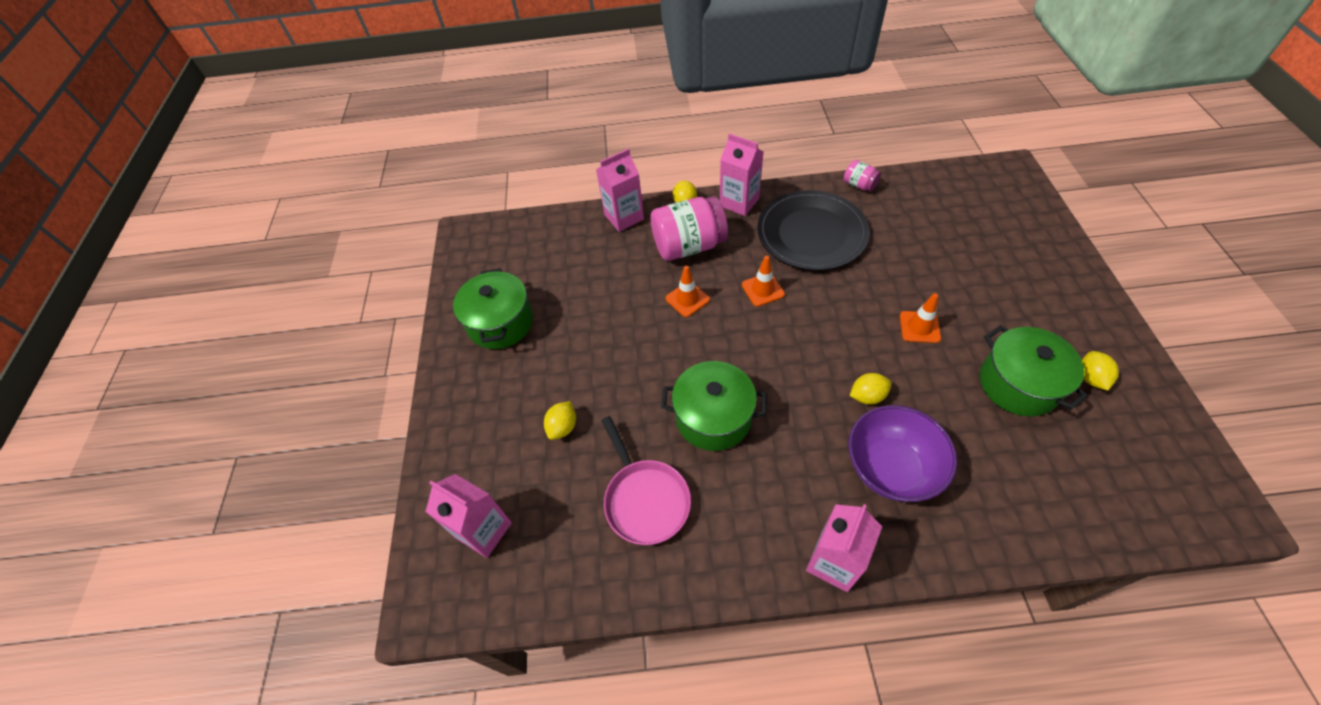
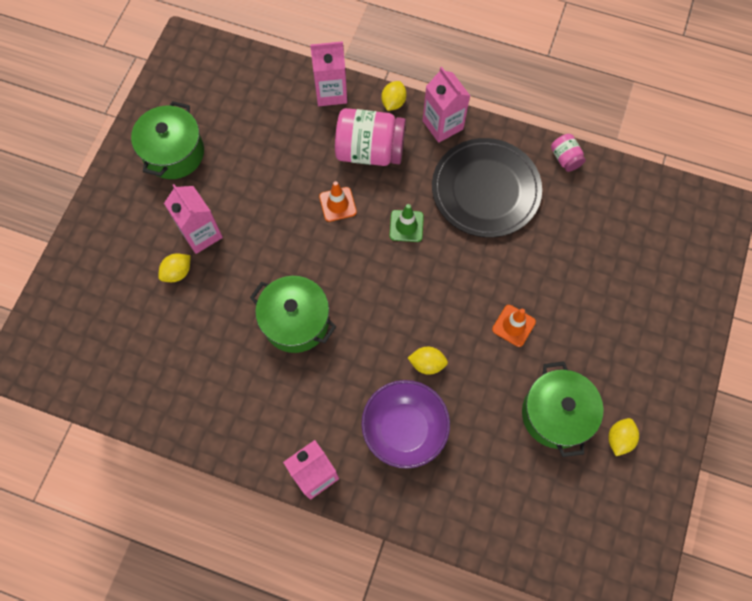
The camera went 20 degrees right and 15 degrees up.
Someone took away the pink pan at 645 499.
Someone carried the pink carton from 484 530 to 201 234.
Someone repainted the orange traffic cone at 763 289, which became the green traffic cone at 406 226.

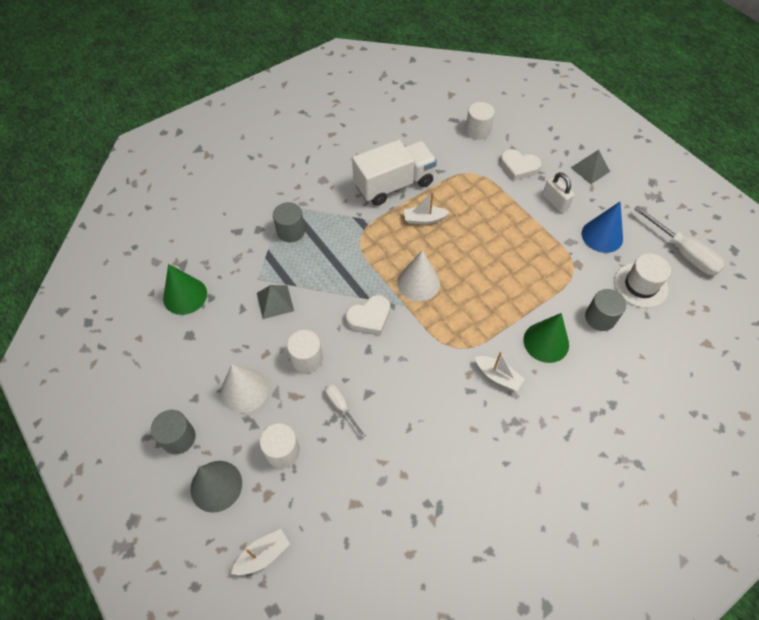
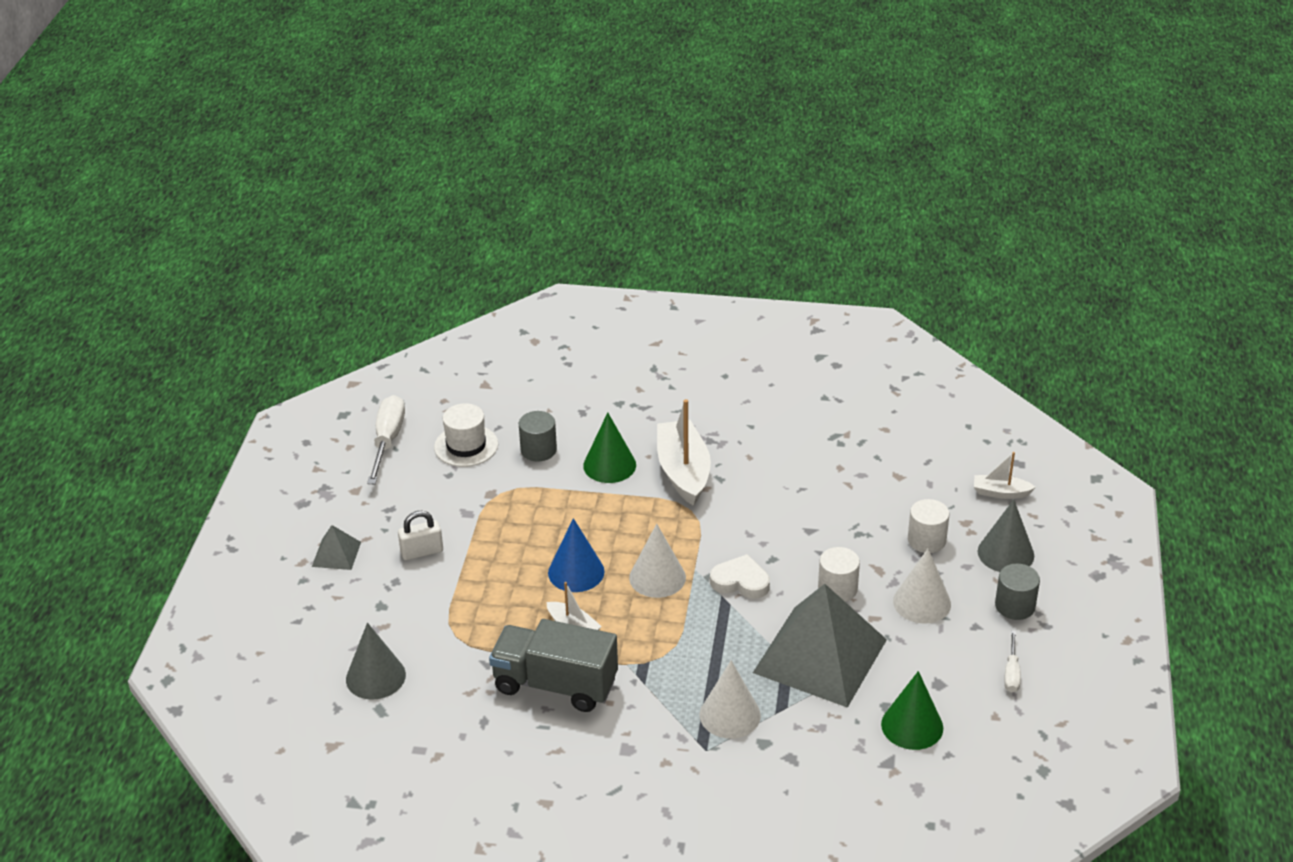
The camera went 135 degrees left and 20 degrees down.
Someone took away the white heart at 518 167.
Someone carried the white screwdriver from 341 407 to 1011 673.
Someone carried the blue cone from 602 236 to 576 572.
Someone swapped the grey cylinder at 291 231 for the white cone at 730 715.
Someone swapped the white cylinder at 477 130 for the grey cone at 375 677.
Someone repainted the white truck at 394 184, which became the grey truck at 555 685.
Someone rotated the white padlock at 555 202 by 60 degrees clockwise.
Someone scaled the grey pyramid at 275 302 by 2.36.
Someone scaled the white boat at 498 376 by 1.92.

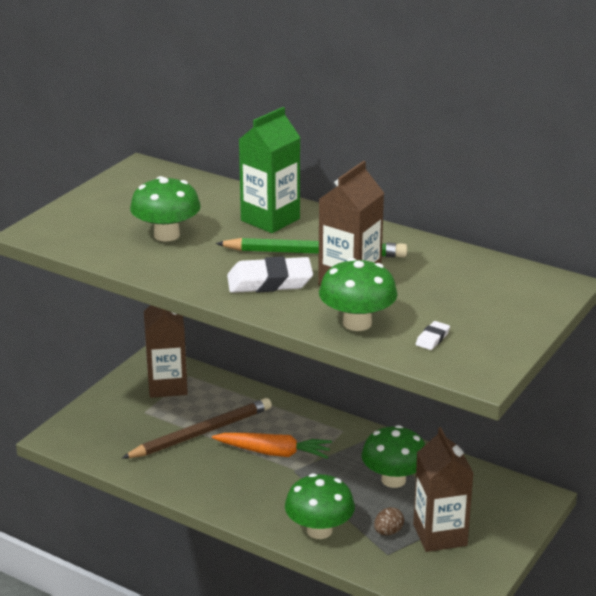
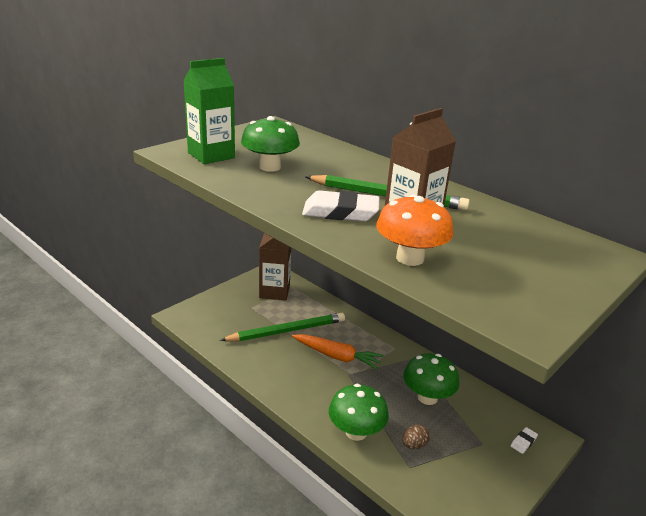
The camera went 10 degrees right and 0 degrees up.
Someone took away the brown carton at 440 535.
Someone carried the green carton from 270 219 to 211 155.
Someone carried the white eraser from 432 338 to 523 442.
Someone repainted the brown pencil at 201 433, which became the green pencil at 287 331.
Someone repainted the green mushroom at 357 323, which became the orange mushroom at 410 258.

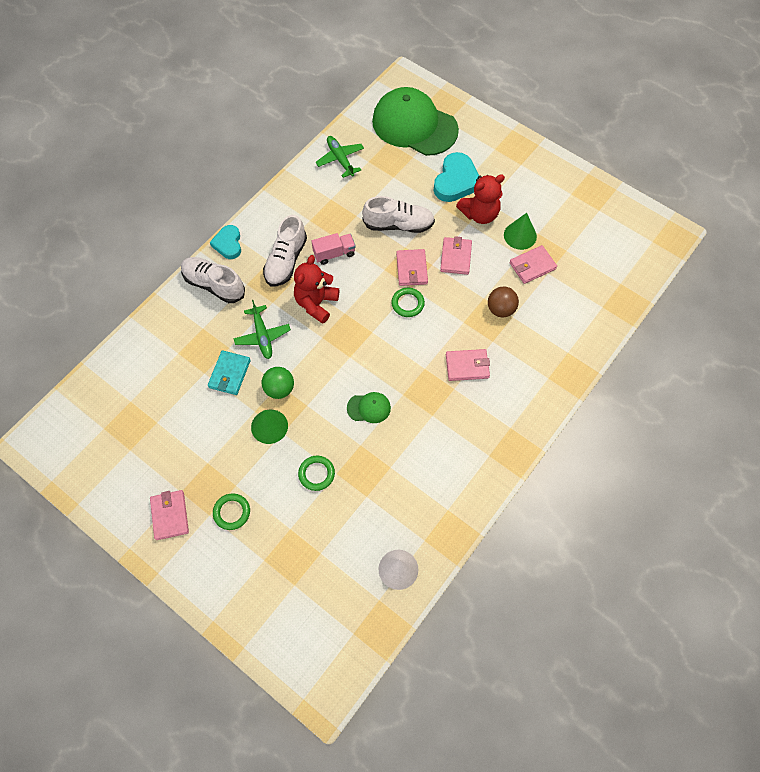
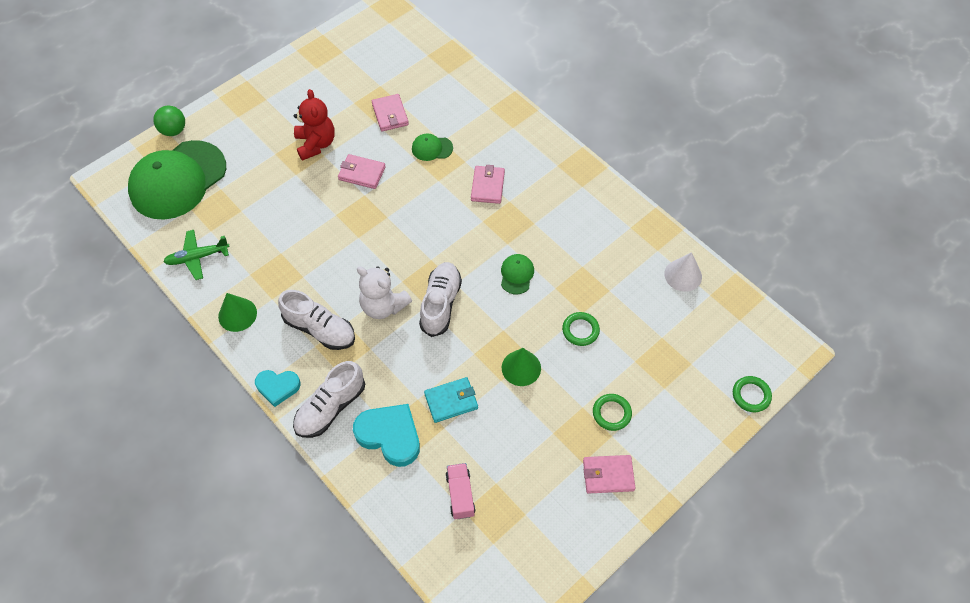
The camera went 80 degrees left and 5 degrees down.
Someone took away the green plane at 262 336.
Someone took away the pink wallet at 411 269.
Someone carried the green ball from 279 389 to 173 130.
Someone carried the pink truck from 334 253 to 460 495.
Someone carried the white shoe from 398 225 to 440 304.
Someone carried the green ring from 407 303 to 751 395.
Someone carried the turquoise heart from 456 181 to 390 435.
Someone carried the green cone from 520 235 to 237 314.
Someone swapped the brown ball at 501 309 for the green cap at 432 148.
Someone repainted the red teddy bear at 316 303, which became the white teddy bear at 383 306.
Someone rotated the turquoise wallet at 229 374 by 45 degrees counterclockwise.

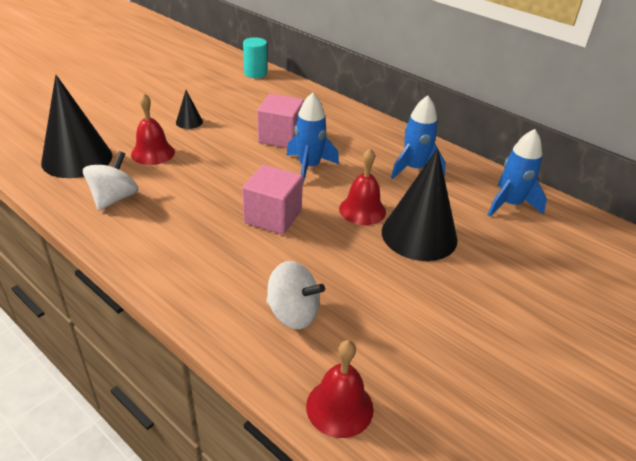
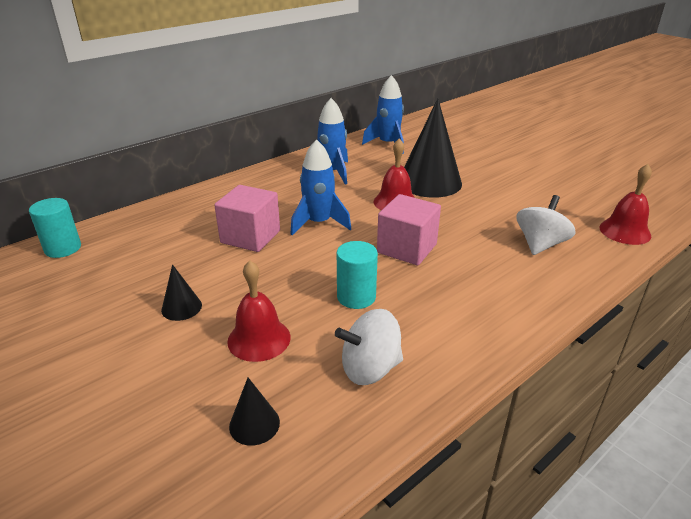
The camera went 80 degrees left and 5 degrees down.
Someone put down the turquoise cylinder at 356 297.
Someone rotated the white spinning top at 114 198 by 45 degrees counterclockwise.
Someone scaled the black cone at 77 159 by 0.44.

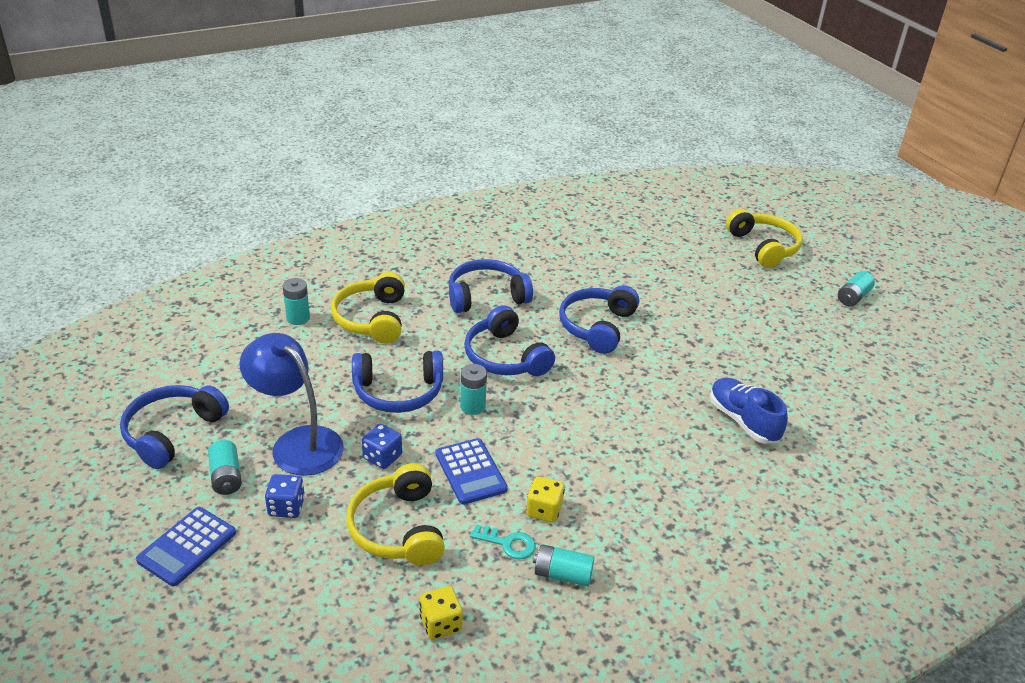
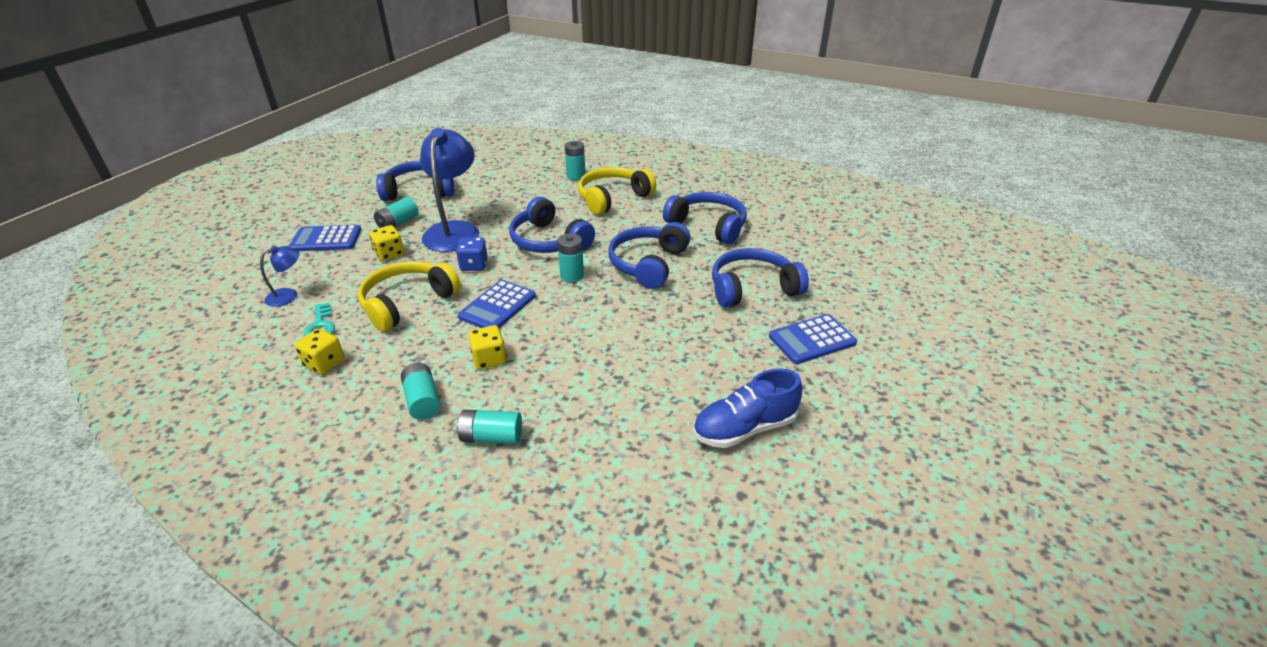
The camera went 55 degrees right and 0 degrees up.
Someone took away the yellow headphones at 763 247.
Someone put down the blue lamp at 288 295.
Someone put down the blue calculator at 812 340.
Someone carried the turquoise key from 508 543 to 320 325.
Someone carried the turquoise battery from 853 297 to 491 437.
Someone repainted the blue dice at 286 507, which became the yellow dice at 389 254.
Someone rotated the blue shoe at 743 421 by 135 degrees counterclockwise.

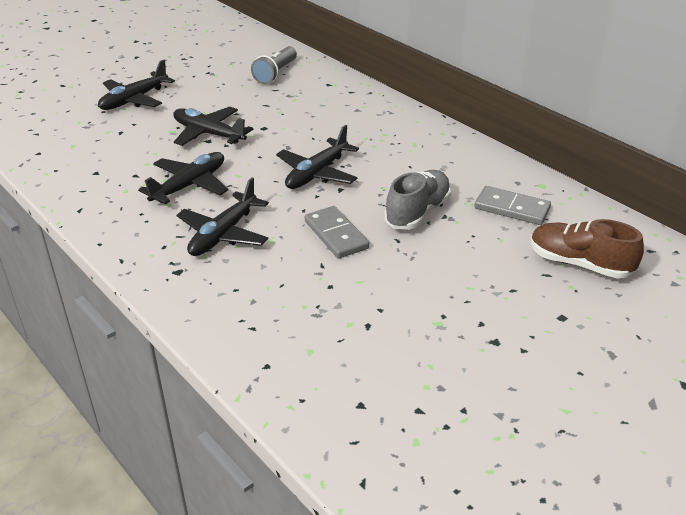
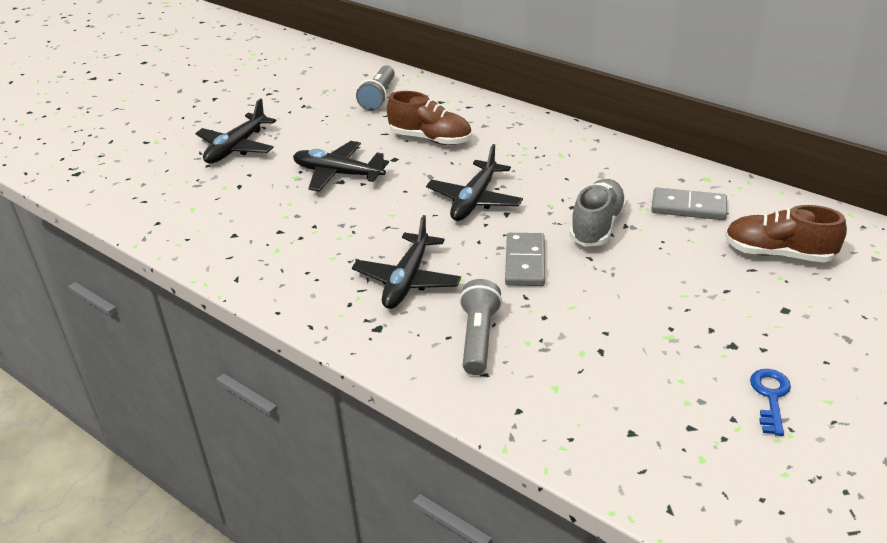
The camera went 10 degrees left and 0 degrees up.
Someone took away the black plane at 190 185.
Someone put down the brown shoe at 430 139.
Someone put down the grey flashlight at 478 338.
Someone put down the blue key at 770 397.
Someone rotated the grey domino at 336 235 by 45 degrees clockwise.

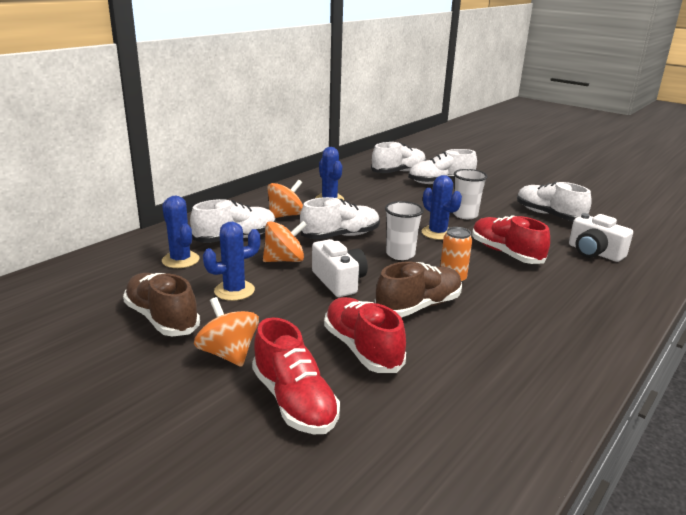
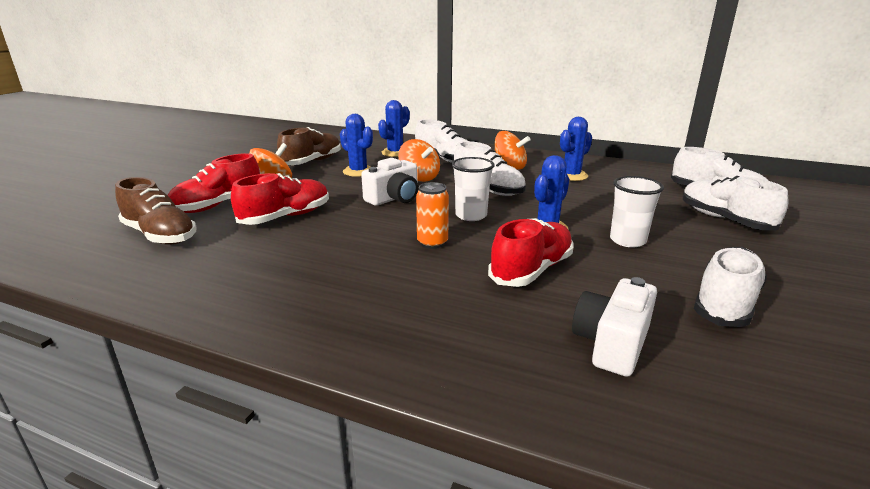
The camera went 75 degrees right and 0 degrees up.
Someone carried the brown shoe from 418 306 to 160 235.

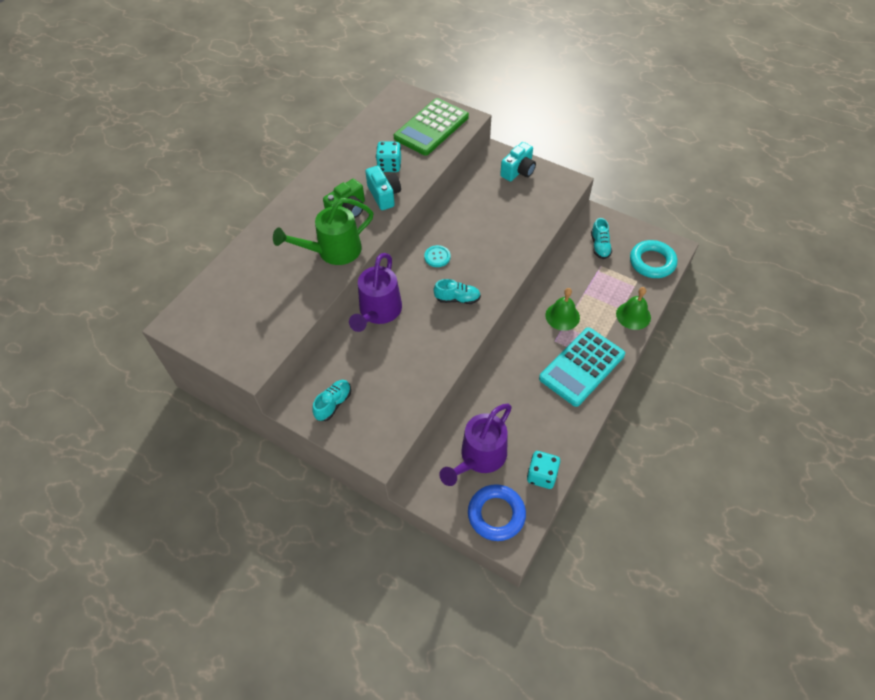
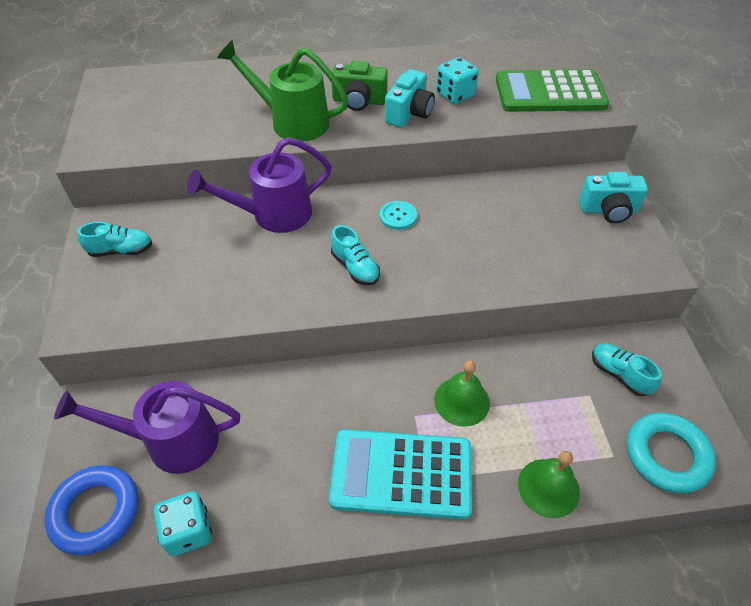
The camera went 50 degrees right and 5 degrees down.
Someone rotated the turquoise shoe at 600 246 by 90 degrees clockwise.

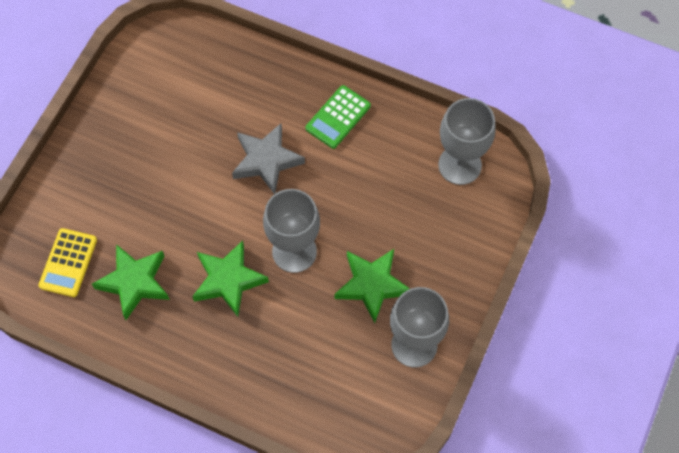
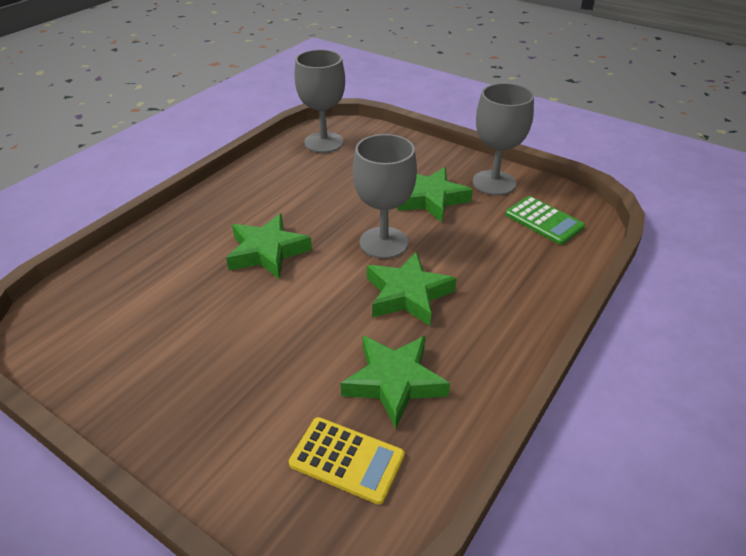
The camera went 80 degrees left and 25 degrees down.
Someone carried the green calculator from 338 117 to 544 221.
Someone repainted the grey star at 266 160, which became the green star at 267 252.

